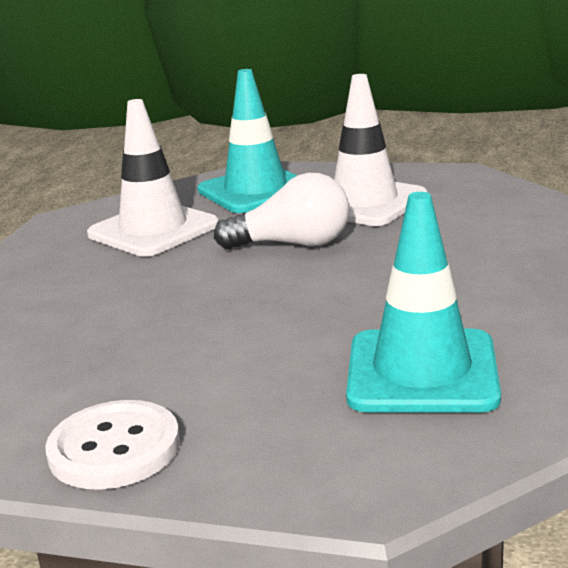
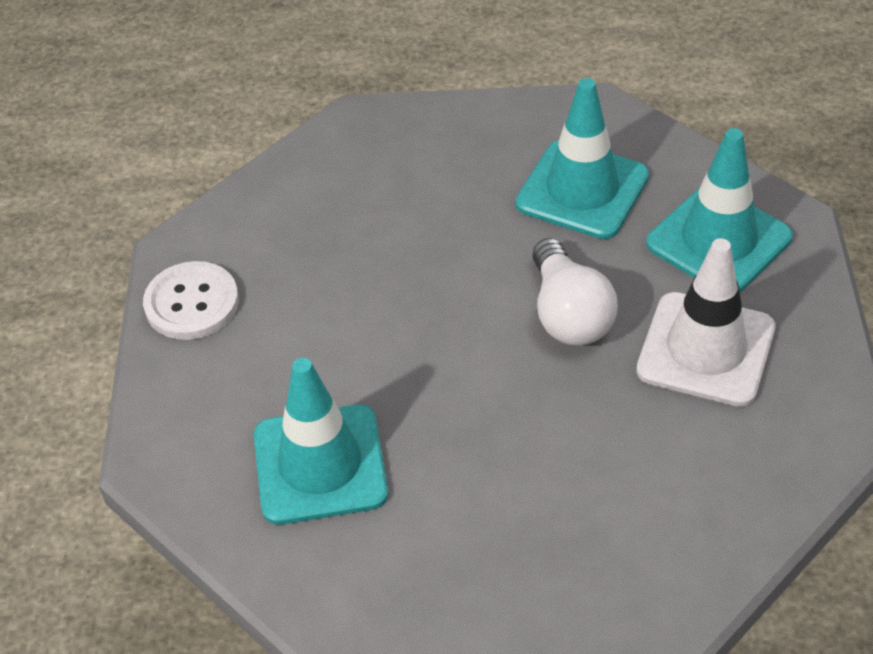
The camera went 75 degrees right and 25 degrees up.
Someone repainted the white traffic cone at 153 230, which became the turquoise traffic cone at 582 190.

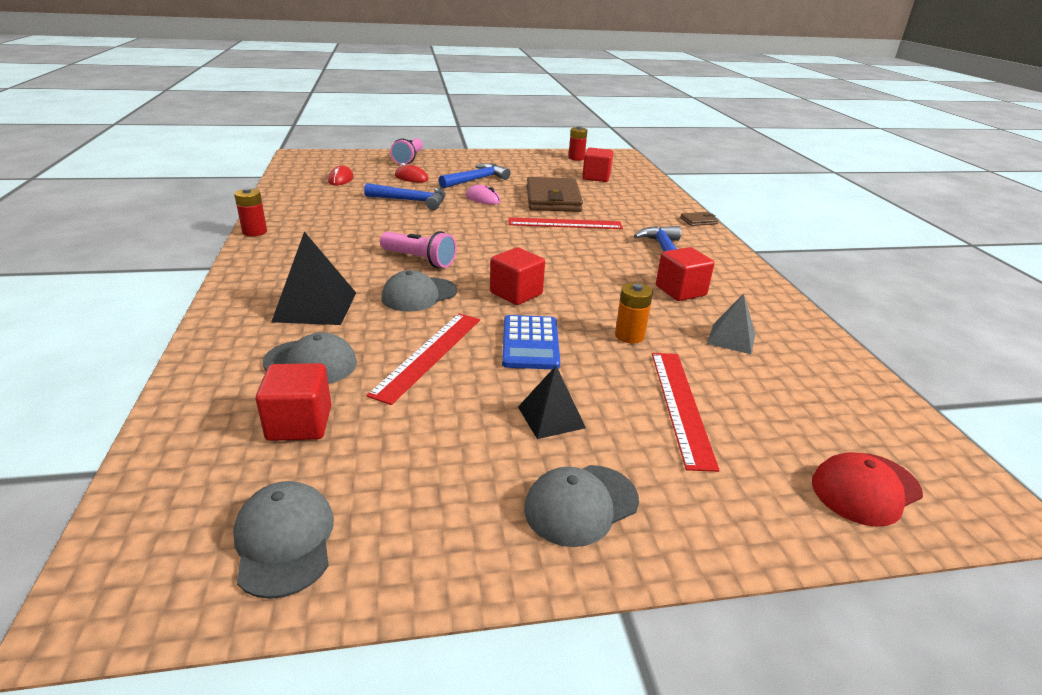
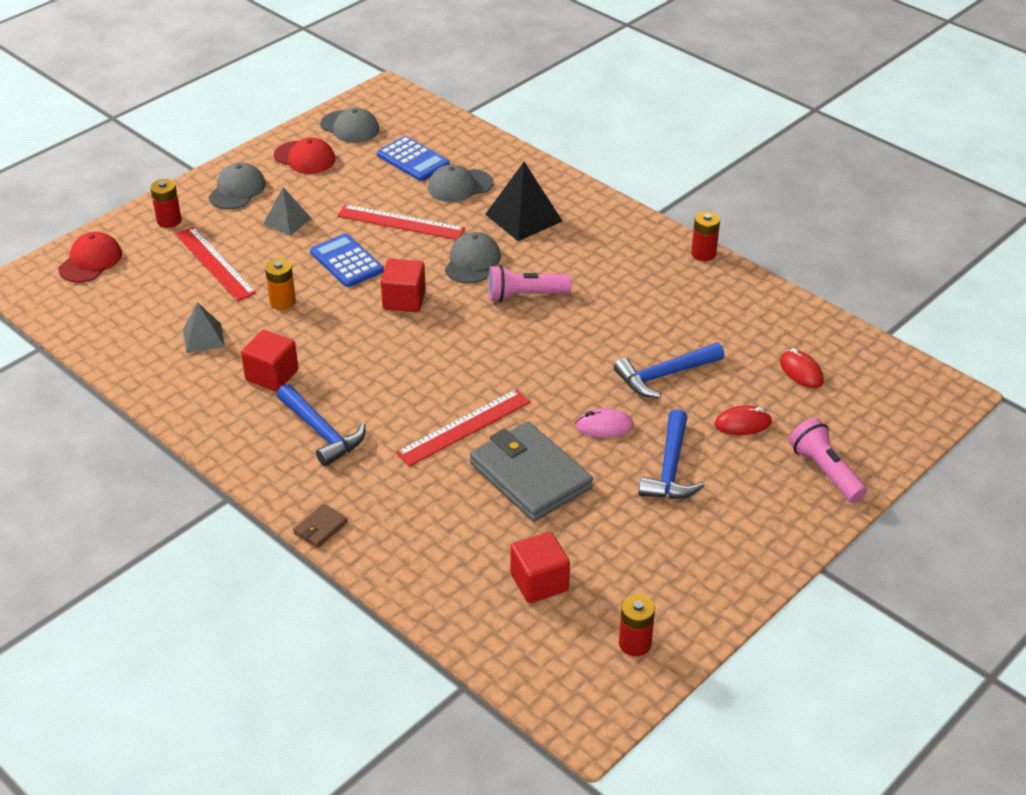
The camera went 145 degrees right and 10 degrees up.
Someone put down the red battery at 169 221.
Someone put down the red cap at 305 158.
Someone swapped the red cube at 299 423 for the blue calculator at 413 160.
Someone repainted the black pyramid at 551 417, which became the grey pyramid at 287 221.
Someone repainted the brown wallet at 553 199, which became the grey wallet at 530 476.
Someone rotated the red ruler at 429 355 by 60 degrees counterclockwise.

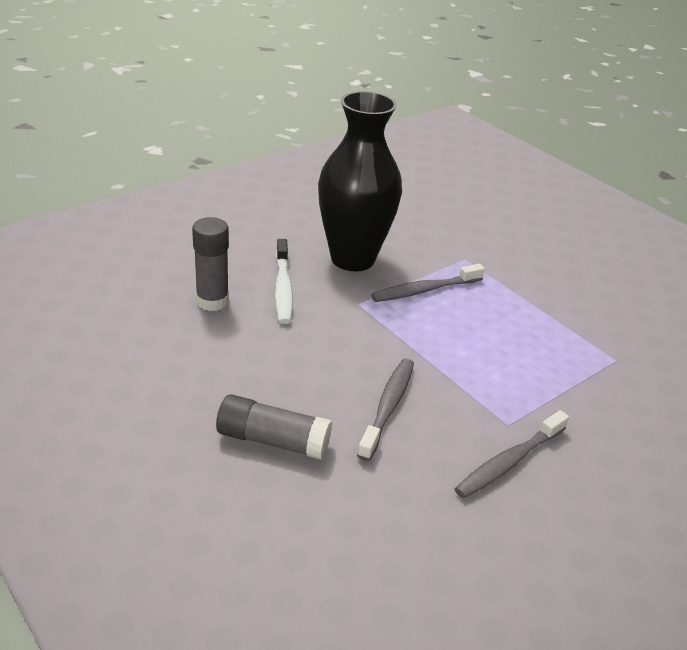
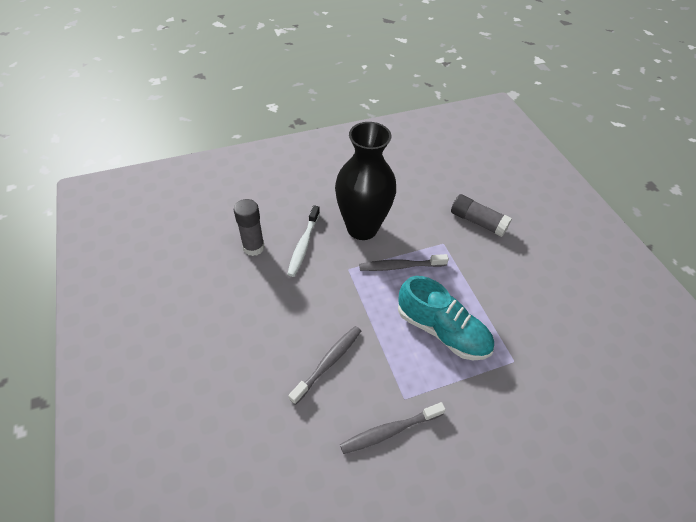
The camera went 20 degrees right and 15 degrees up.
Someone put down the turquoise shoe at 442 330.
Someone carried the grey glue stick from 273 440 to 477 221.

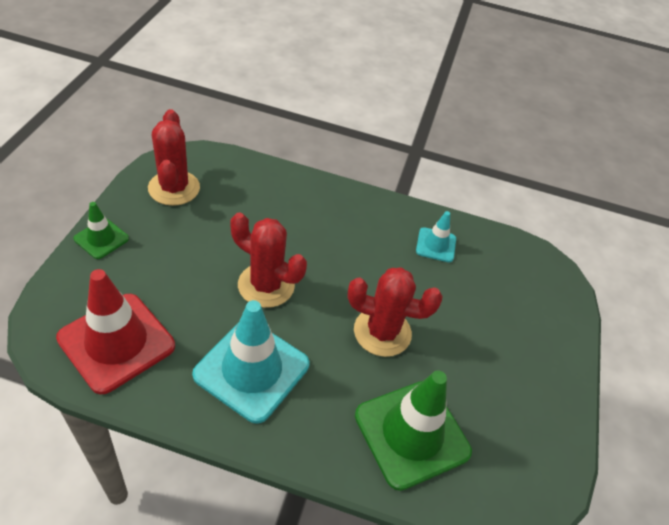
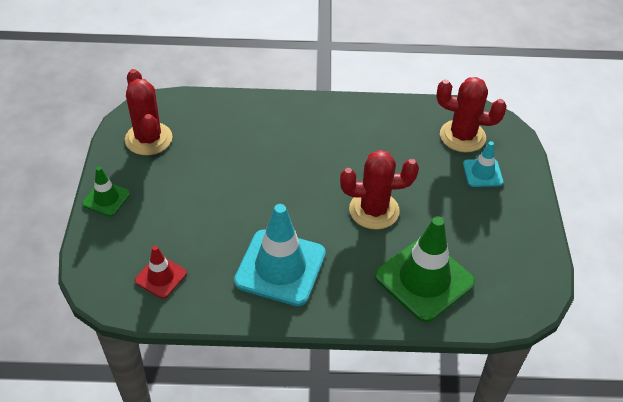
The camera went 10 degrees left and 0 degrees up.
Someone carried the red cactus from 266 285 to 462 136.
Someone carried the turquoise traffic cone from 436 245 to 482 173.
Someone scaled the red traffic cone at 116 342 by 0.52.

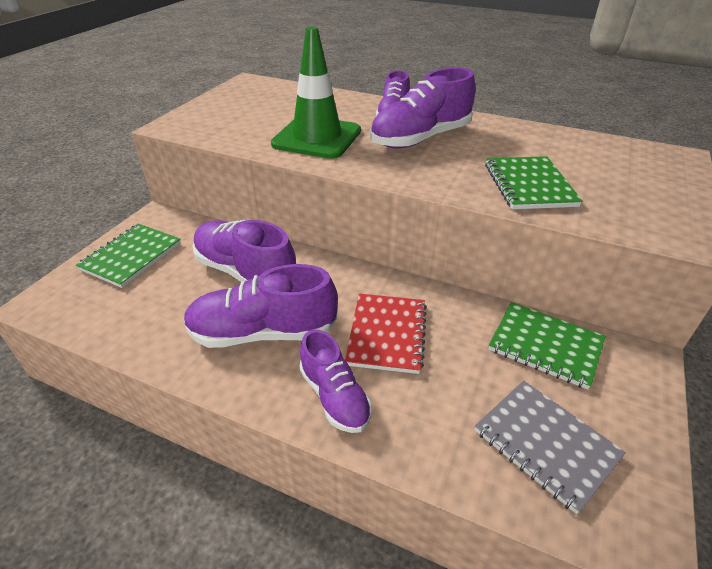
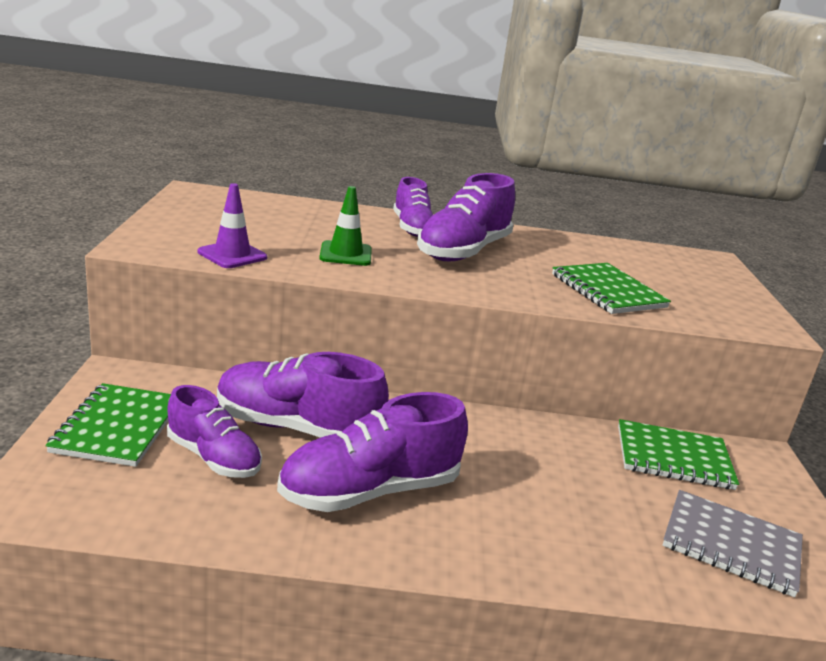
The camera went 25 degrees left and 15 degrees down.
Someone took away the red notebook at 387 334.
Someone put down the purple traffic cone at 232 255.
Someone carried the purple shoe from 334 396 to 213 457.
Someone scaled the green traffic cone at 317 138 by 0.55.

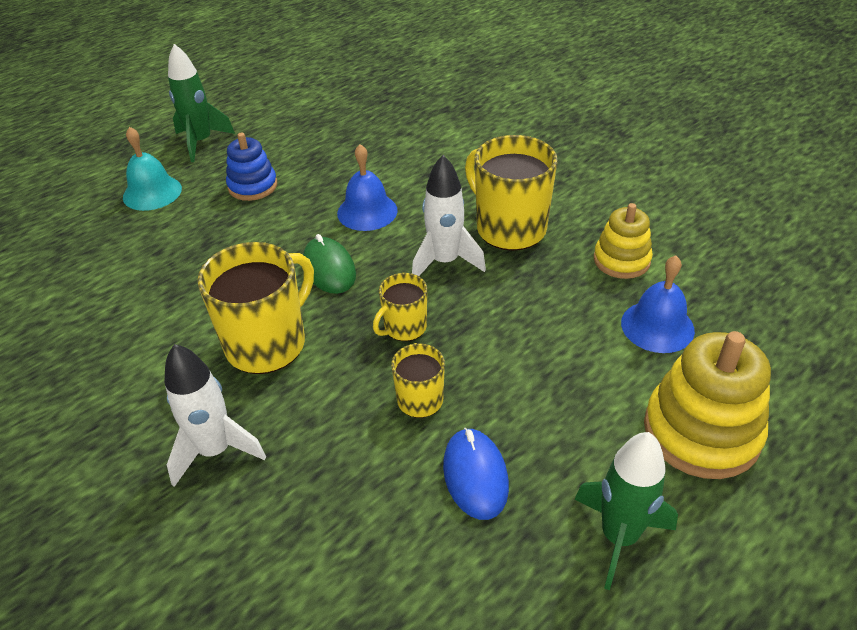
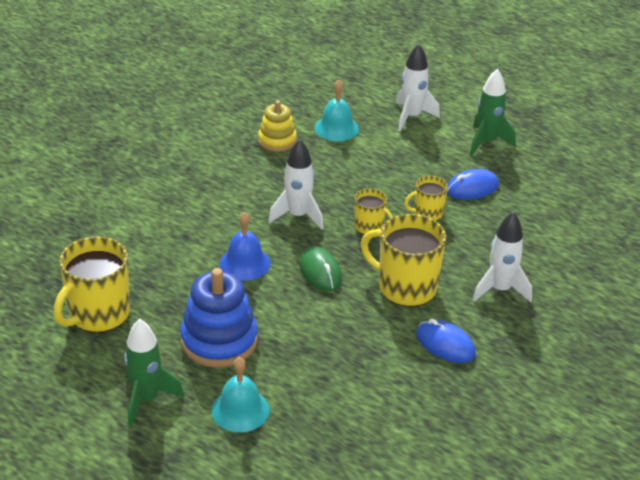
The camera went 105 degrees left and 5 degrees down.
Someone put down the blue mouse at 445 344.
Someone carried the yellow mug from 509 228 to 98 314.
Someone swapped the yellow stacking toy at 701 431 for the white rocket at 411 117.
Someone repainted the blue bell at 657 326, which became the turquoise bell at 336 128.
Someone rotated the green mouse at 329 269 by 75 degrees counterclockwise.
Someone scaled the blue stacking toy at 253 186 by 1.64.

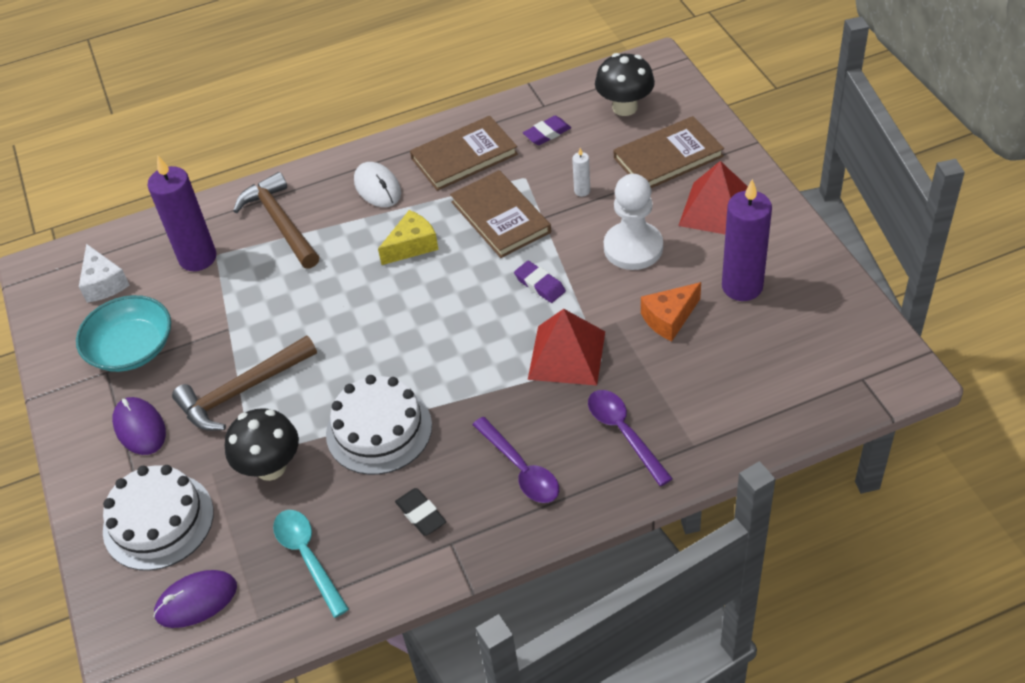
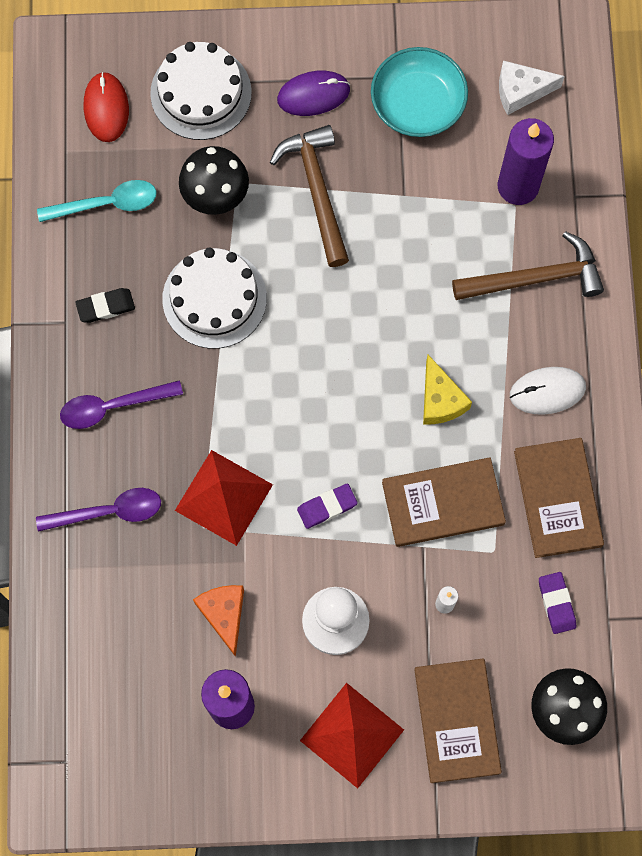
The camera went 105 degrees right and 25 degrees up.
Someone repainted the purple mouse at 196 601, which became the red mouse at 106 108.

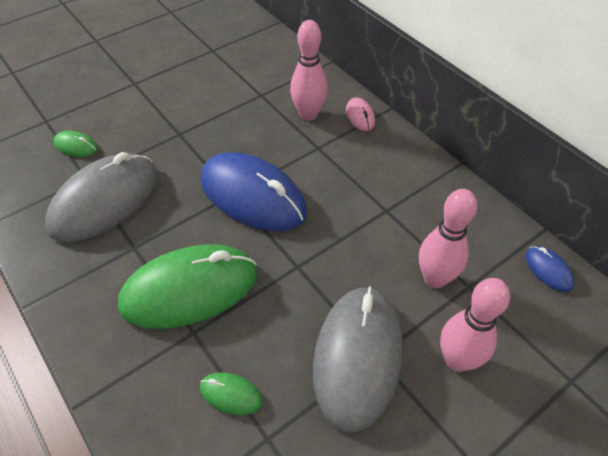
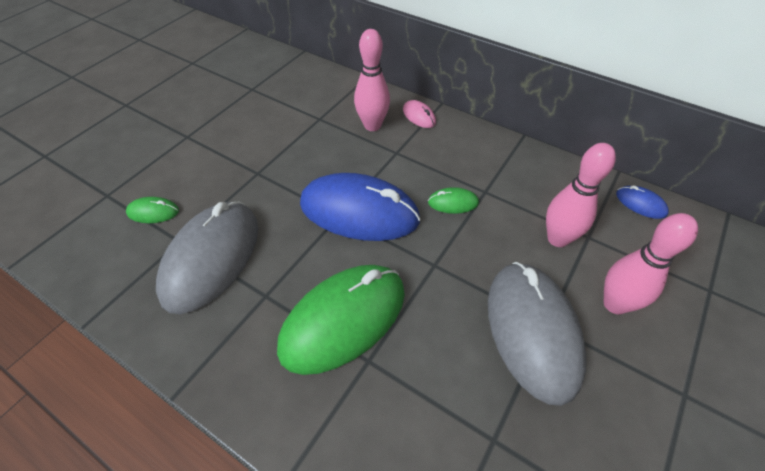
The camera went 20 degrees left and 0 degrees up.
Someone carried the green mouse from 231 394 to 453 203.

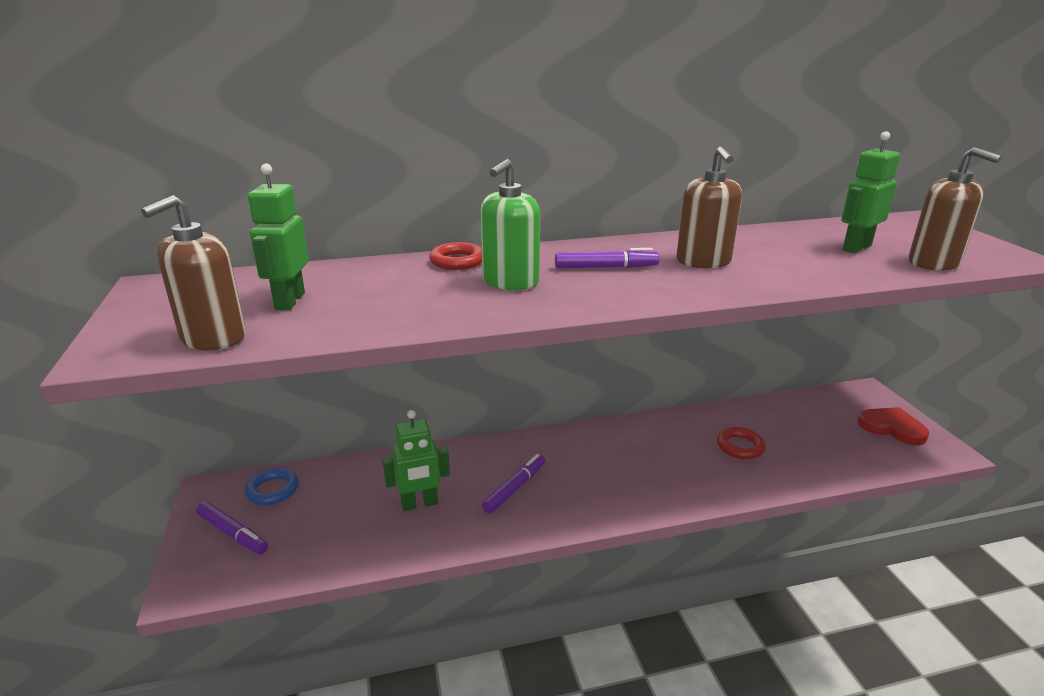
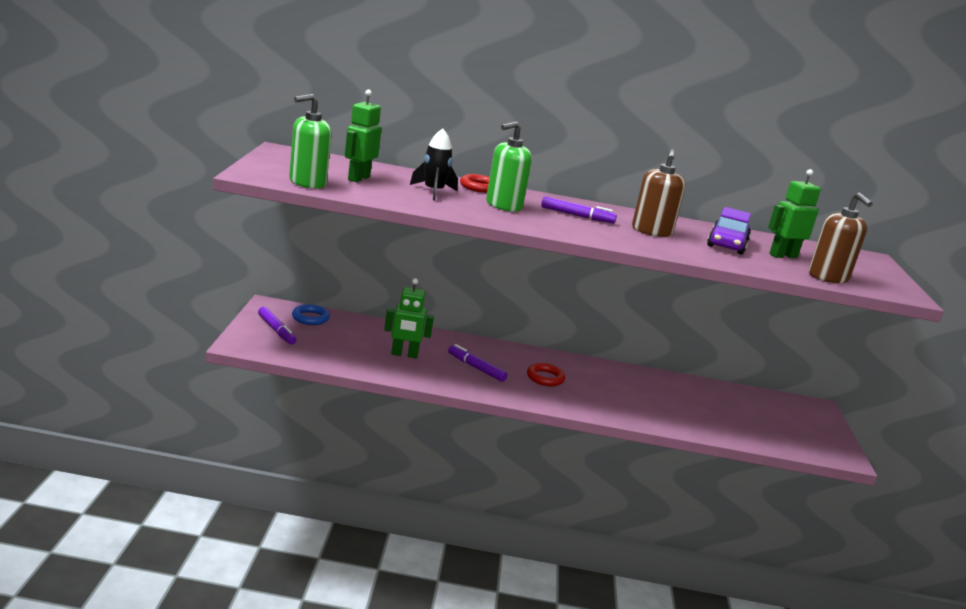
The camera went 15 degrees right and 5 degrees down.
Someone took away the red heart at 892 428.
Someone put down the black rocket at 433 192.
Someone put down the purple car at 727 244.
Someone carried the red ring from 740 446 to 545 378.
Someone repainted the brown soap dispenser at 213 338, which became the green soap dispenser at 307 182.
Someone rotated the purple marker at 515 488 by 105 degrees counterclockwise.

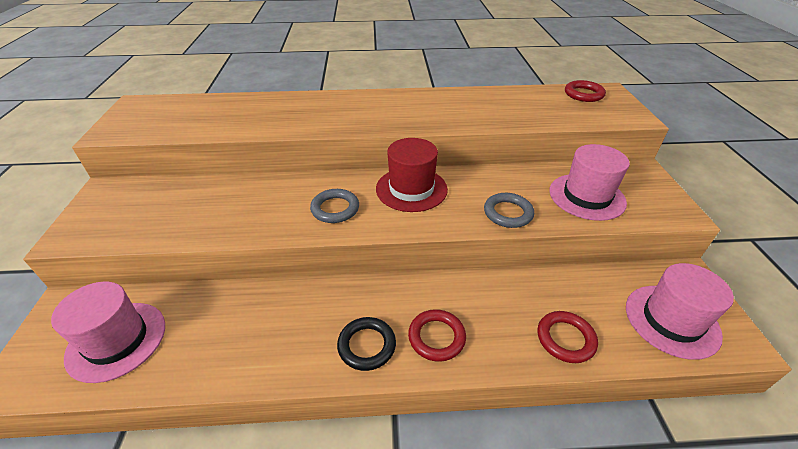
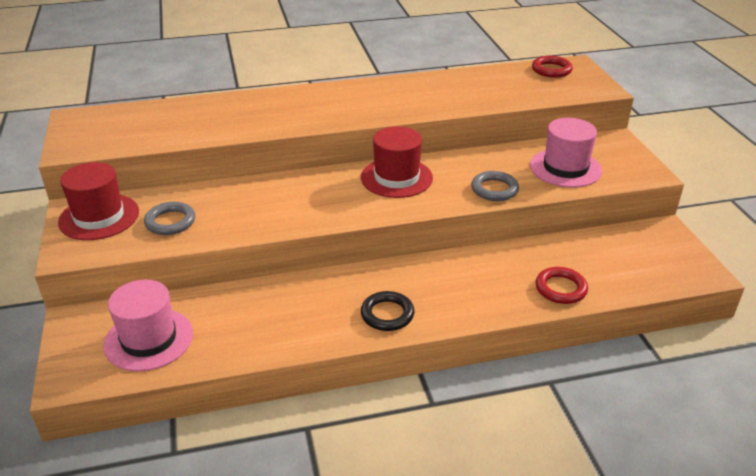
The camera went 10 degrees left and 5 degrees down.
Someone took away the red ring at 436 337.
Someone took away the pink hat at 671 320.
Someone put down the red hat at 99 217.
Someone carried the grey ring from 335 209 to 170 222.

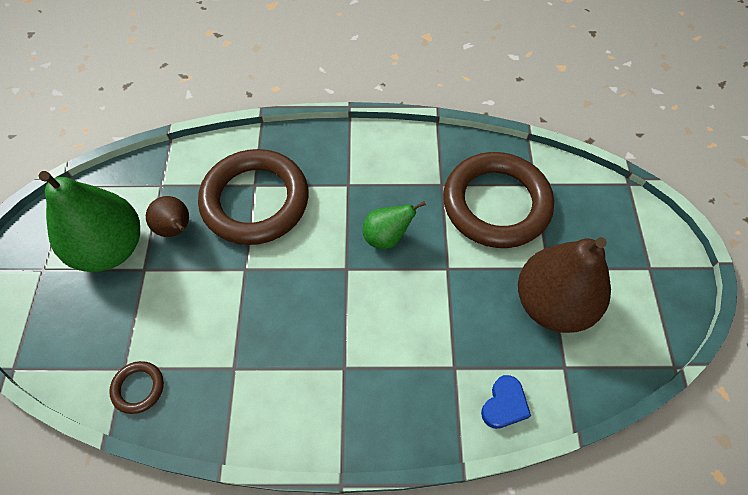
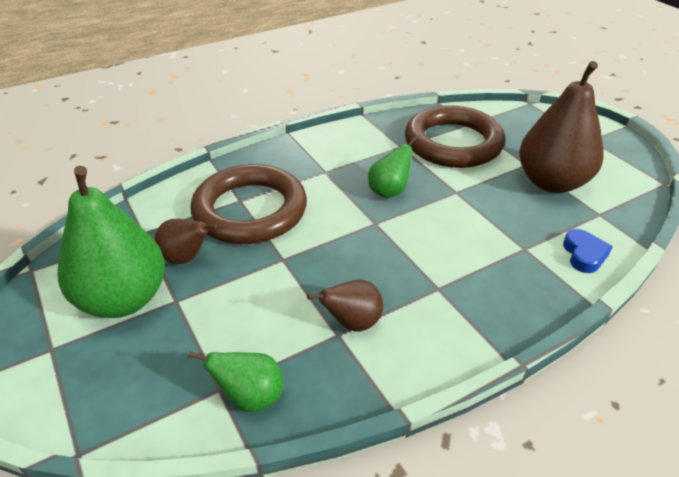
The camera went 30 degrees left and 20 degrees down.
Someone put down the brown pear at 352 323.
Someone swapped the brown ring at 138 388 for the green pear at 250 397.

